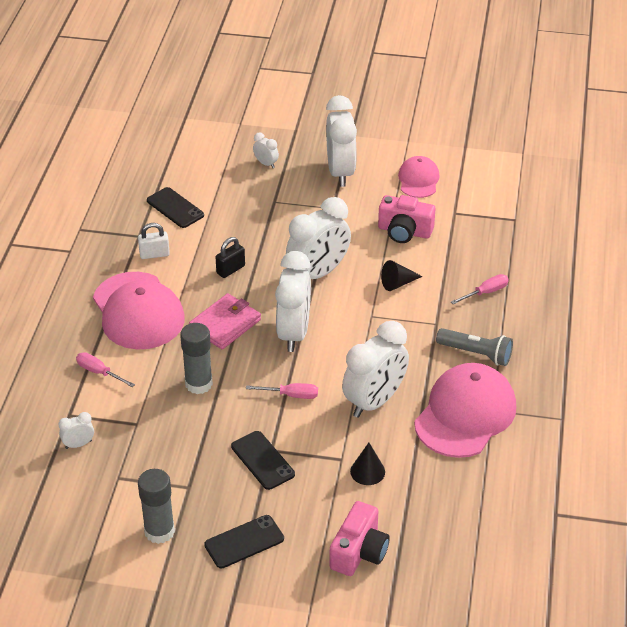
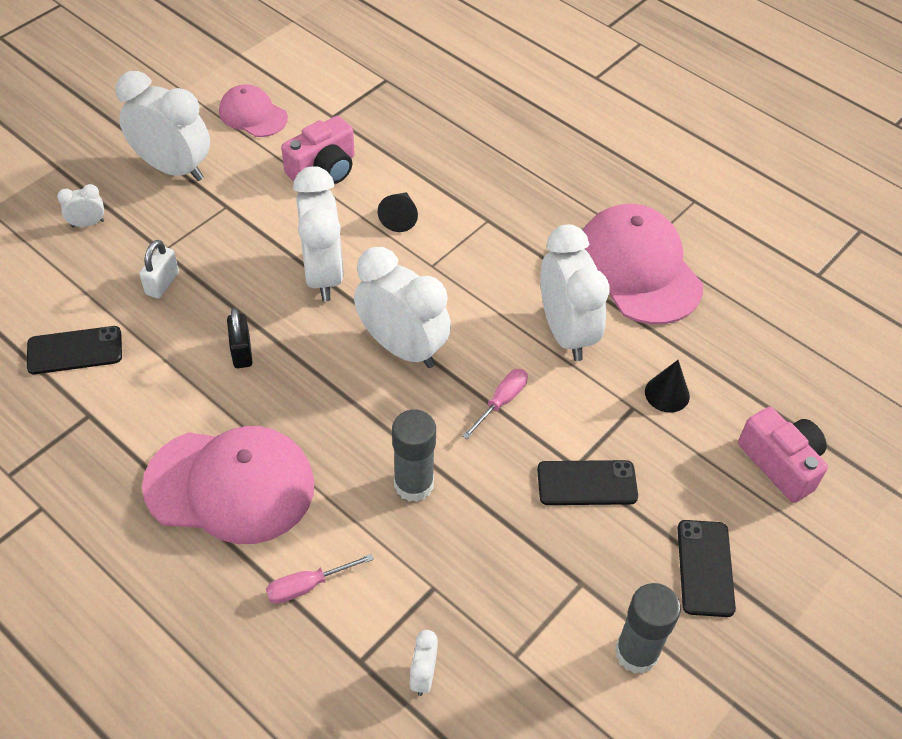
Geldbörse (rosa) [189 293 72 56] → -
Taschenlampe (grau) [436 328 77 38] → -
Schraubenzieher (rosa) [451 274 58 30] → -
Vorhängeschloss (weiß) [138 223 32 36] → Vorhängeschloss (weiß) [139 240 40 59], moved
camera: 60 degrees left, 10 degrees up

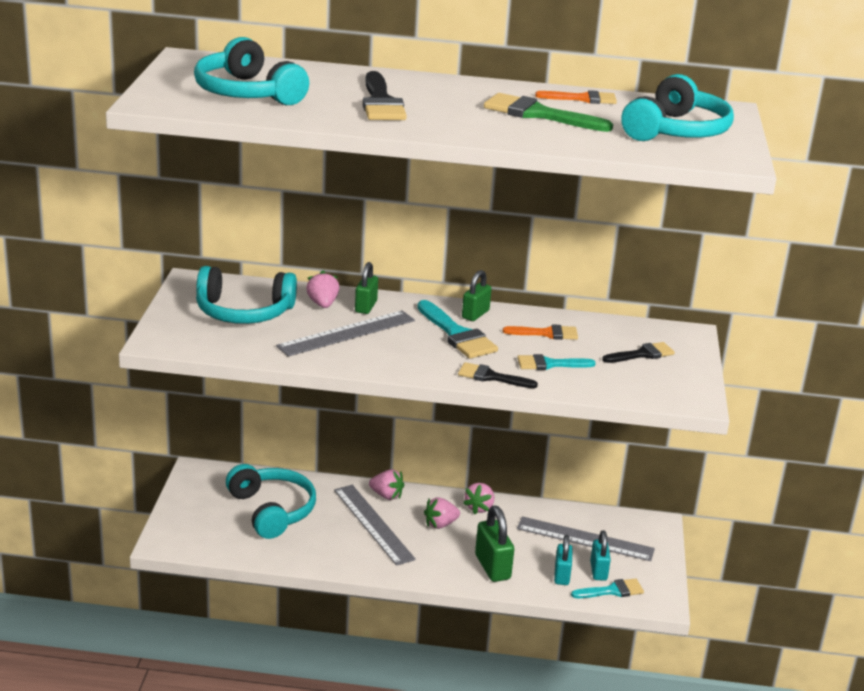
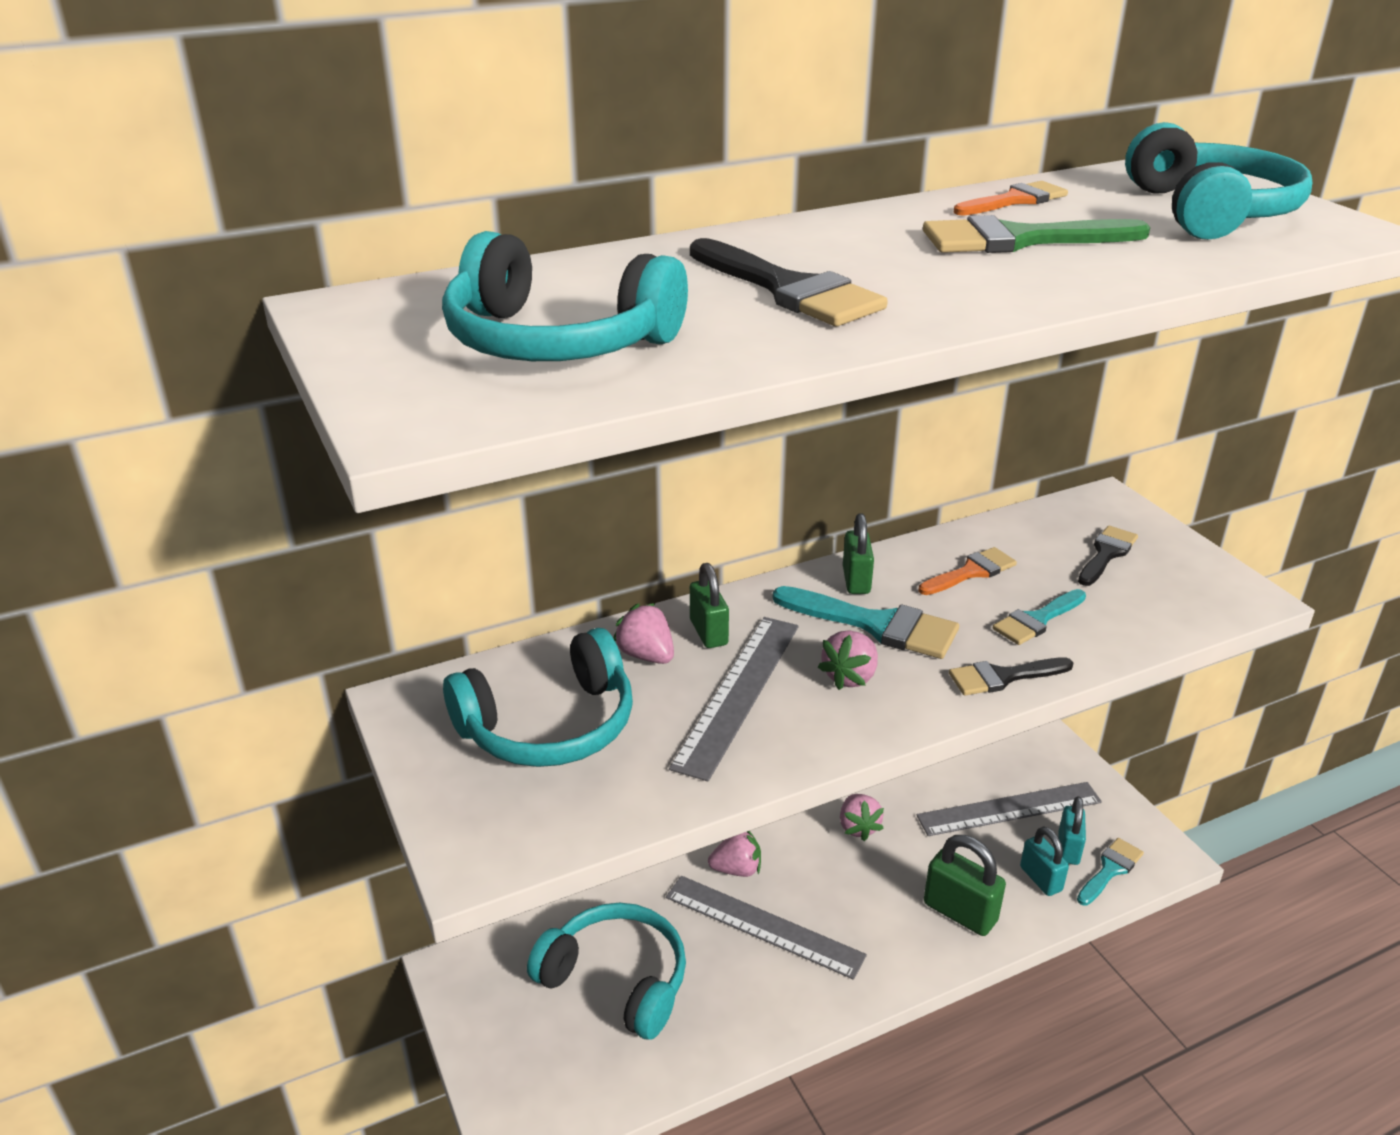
Erdbeere (rosa) [424 497 36 32] → Erdbeere (rosa) [818 630 60 60], moved
Vorhängeschloss (türkis) [590 530 21 51] → Vorhängeschloss (türkis) [1059 796 27 69], 45 degrees clockwise
camera: 30 degrees left, 5 degrees up

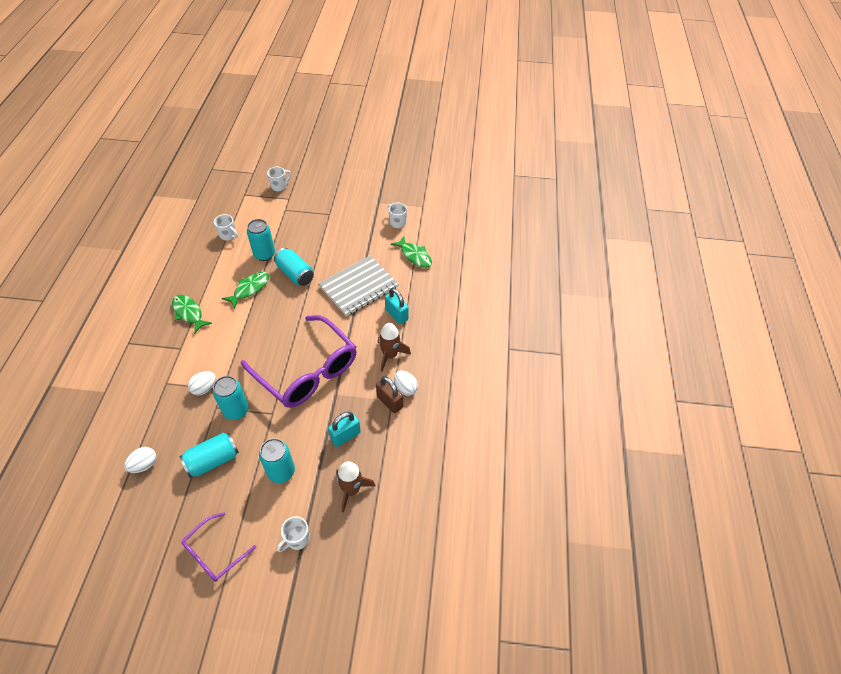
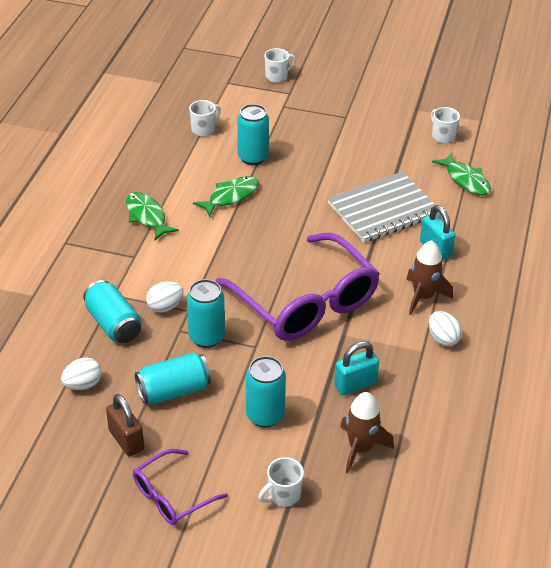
Dose (türkis) [274 248 40 38] → Dose (türkis) [83 280 58 63], moved
Vorhängeschloss (braun) [376 376 27 37] → Vorhängeschloss (braun) [106 394 38 63], moved
Tasse (weiß) [214 214 24 26] → Tasse (weiß) [189 100 32 37], 90 degrees counterclockwise
camera: 10 degrees right, 10 degrees down

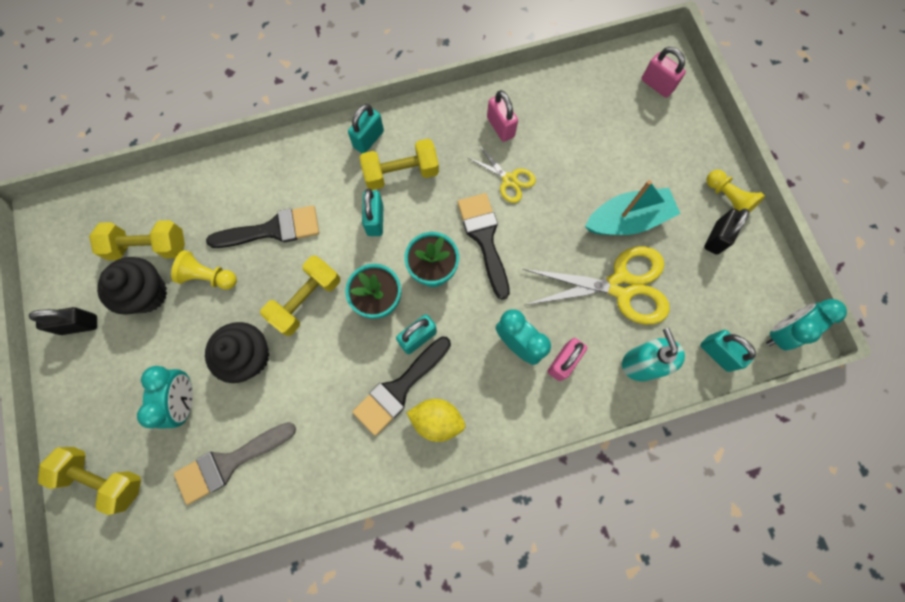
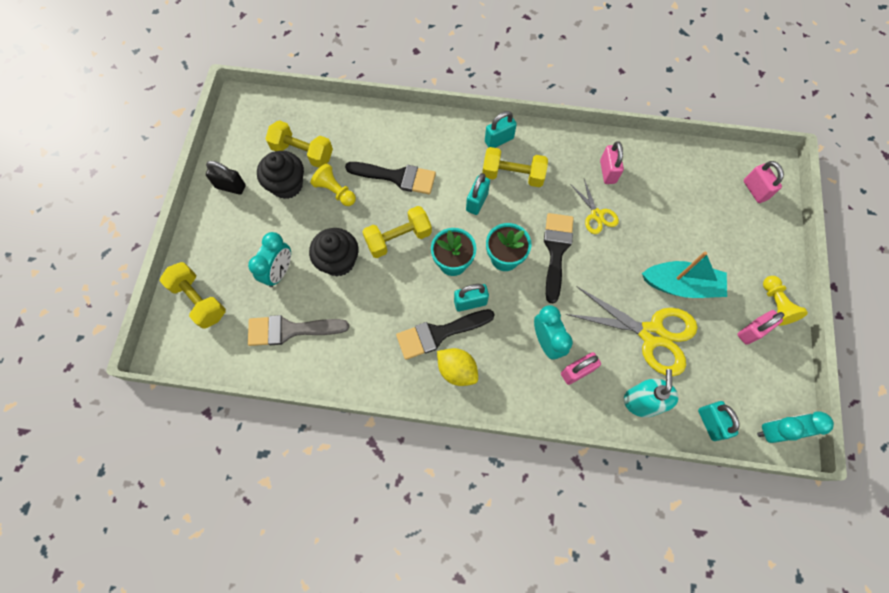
Vorhängeschloss (schwarz) [704 209 45 46] → Vorhängeschloss (rosa) [737 310 47 35]
camera: 25 degrees right, 5 degrees down

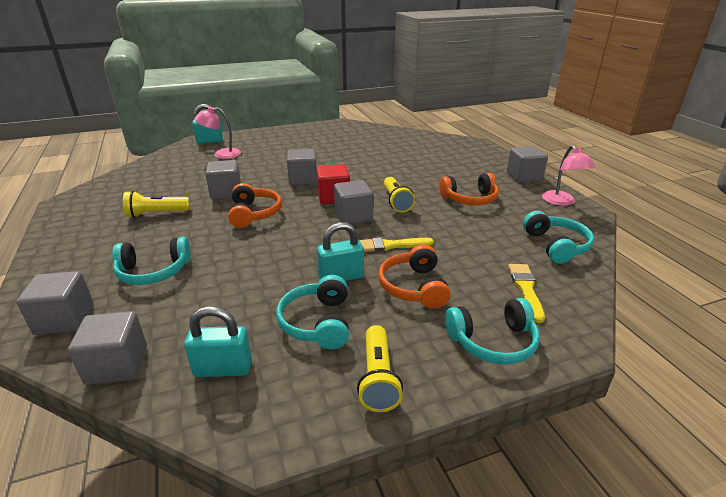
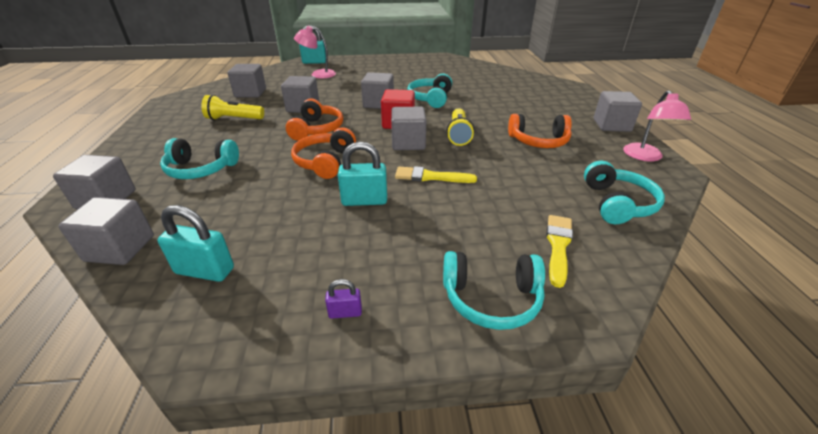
- → Kubus (grau) [227 64 39 33]
Kopfhörer (türkis) [276 275 73 74] → Kopfhörer (türkis) [407 74 45 34], moved
Kopfhörer (orange) [379 244 72 65] → Kopfhörer (orange) [291 127 65 52], moved
Taschenlampe (gelb) [357 325 46 87] → Vorhängeschloss (lila) [325 279 37 40]
camera: 15 degrees right, 5 degrees up

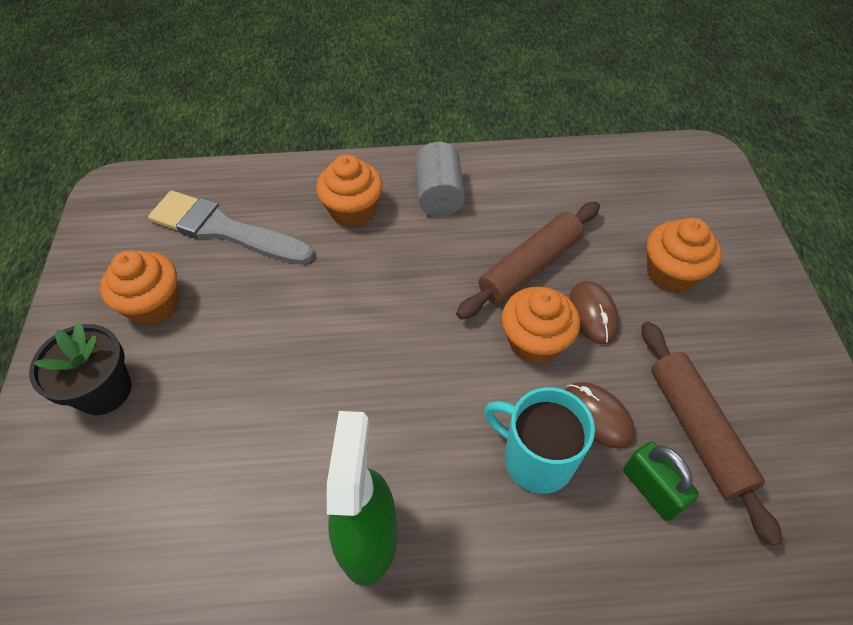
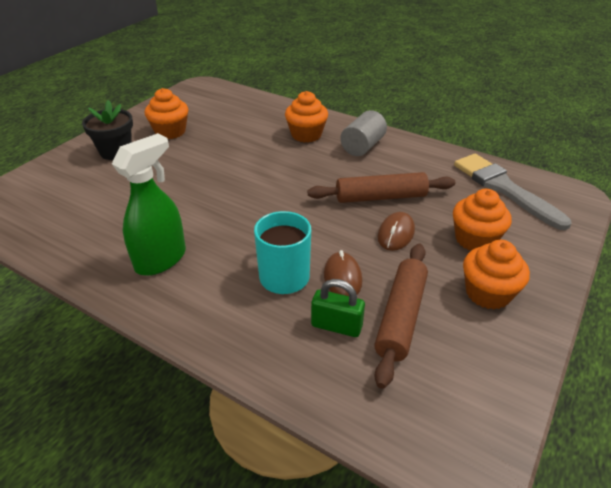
Pinsel (grau) [148 191 166 74] → Pinsel (grau) [454 154 117 76], moved
Muffin (orange) [502 287 78 77] → Muffin (orange) [463 240 67 70], moved
Vorhängeschloss (grün) [623 442 76 79] → Vorhängeschloss (grün) [311 279 54 58], 75 degrees counterclockwise
camera: 35 degrees right, 15 degrees down

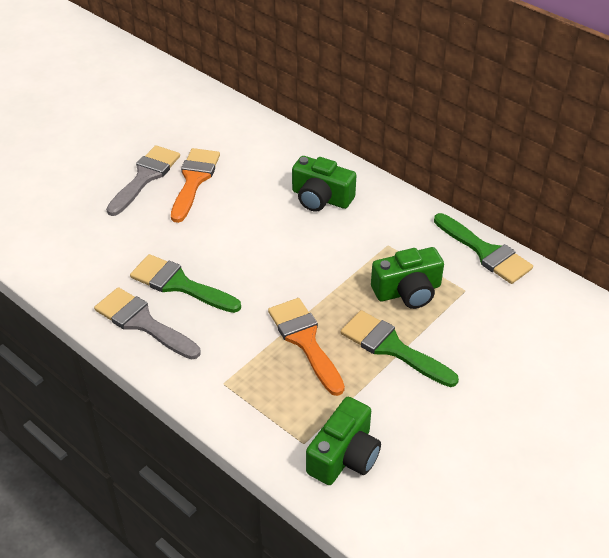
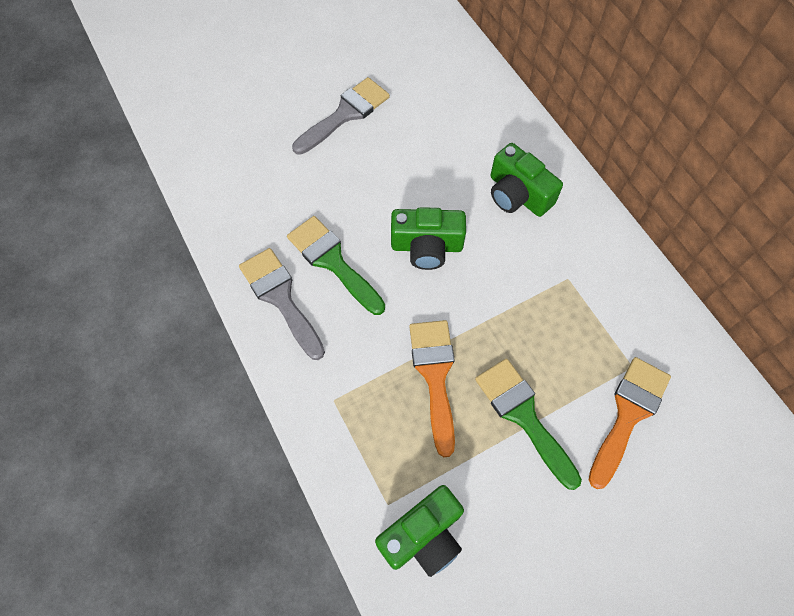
Pinsel (grün) [434 213 99 71] → -
Pinsel (orange) [171 148 49 75] → Pinsel (orange) [589 357 82 132], moved
Kamera (grün) [371 247 73 62] → Kamera (grün) [391 207 75 63], moved
camera: 20 degrees right, 20 degrees up

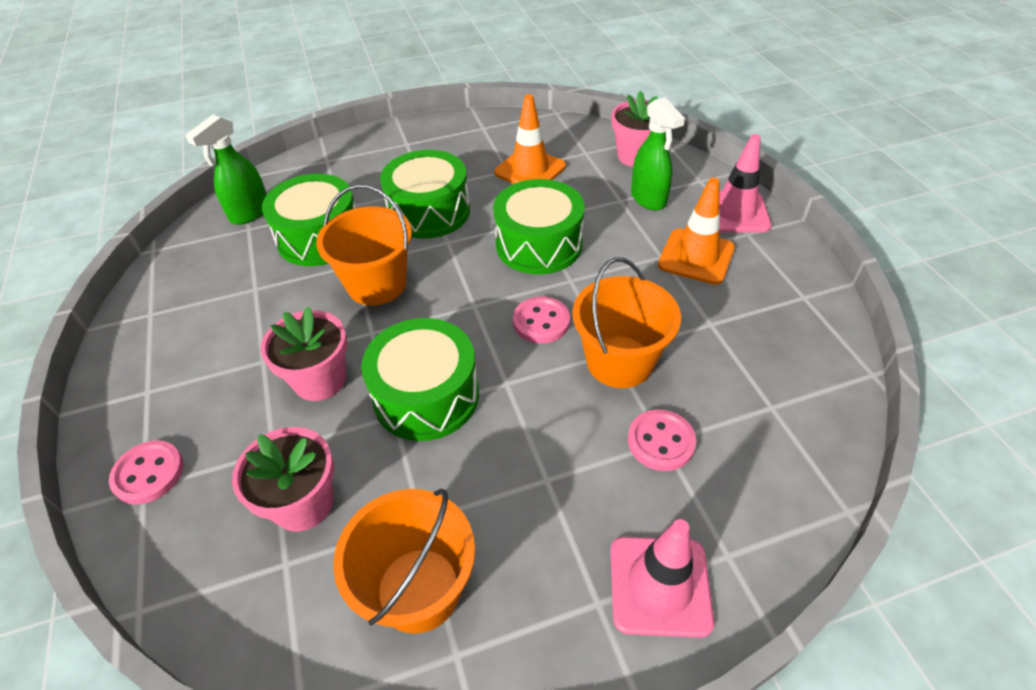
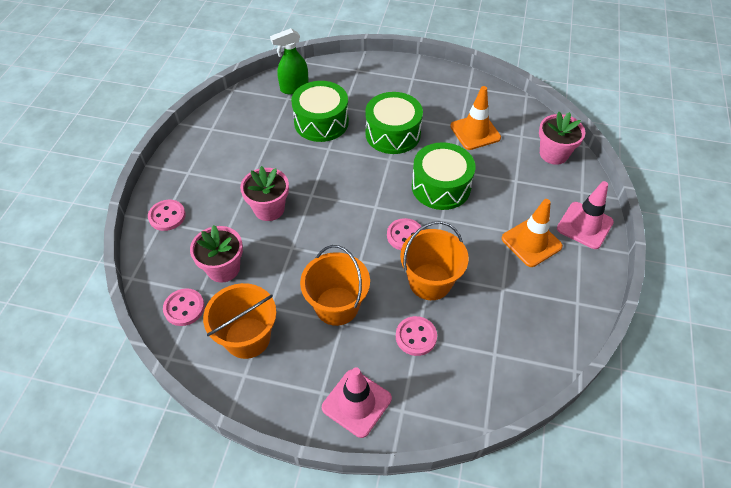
Trommel (grün) [361 318 118 123] → -
Sprühflasche (grün) [631 97 54 114] → -
- → Knopf (rosa) [163 288 42 38]
Eimer (orange) [316 184 96 122] → Eimer (orange) [300 245 70 81], moved
camera: 30 degrees right, 5 degrees up

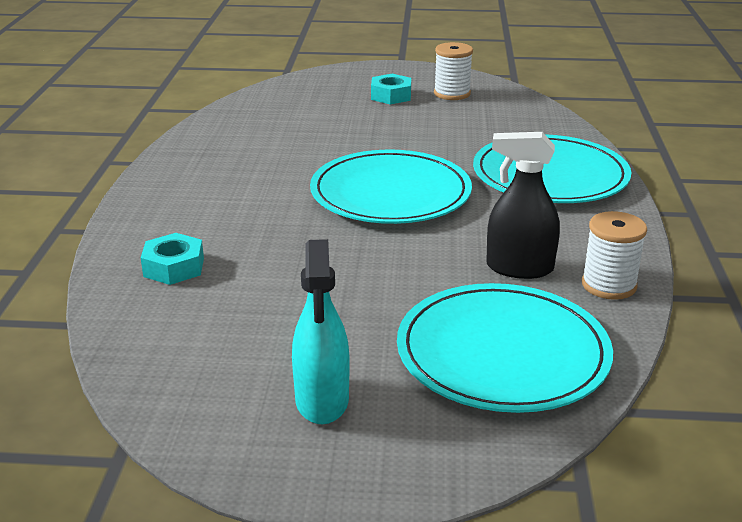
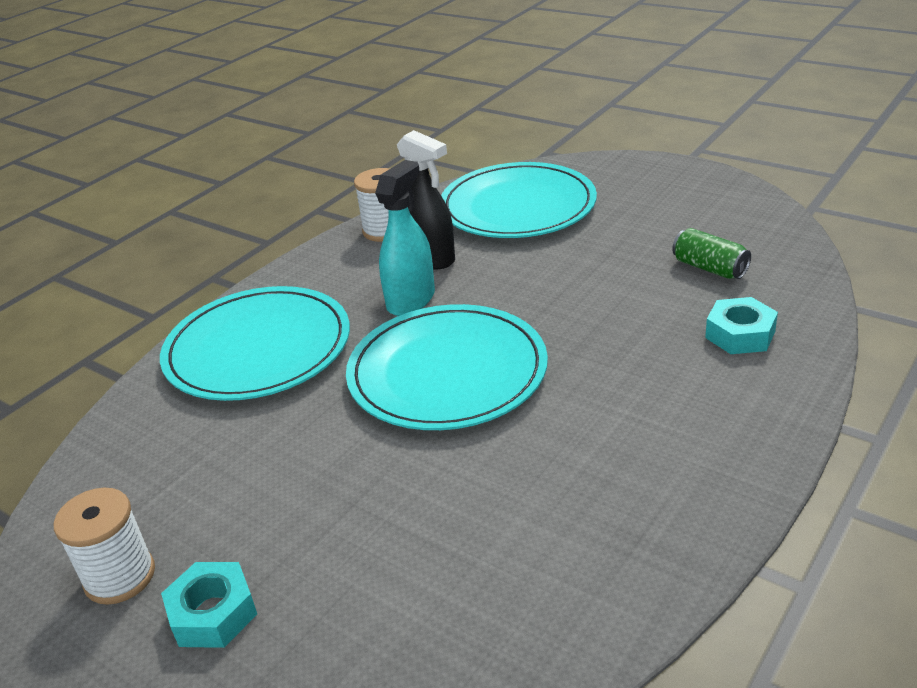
- → Dose (grün) [672 228 79 51]
Sprühflasche (türkis) [292 239 58 185] → Sprühflasche (türkis) [375 160 60 156], moved
camera: 145 degrees left, 5 degrees up

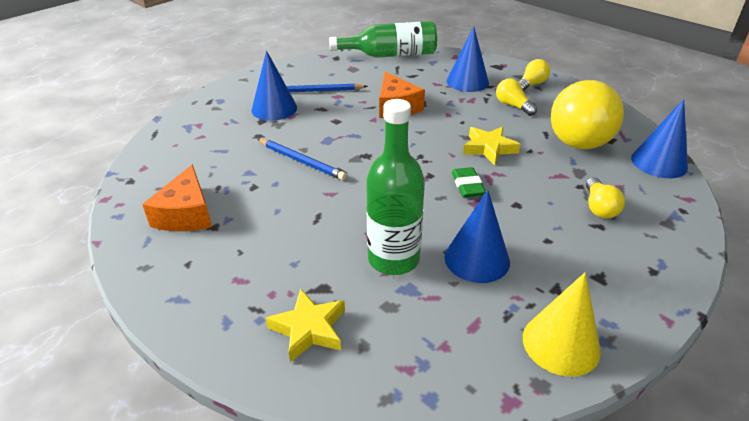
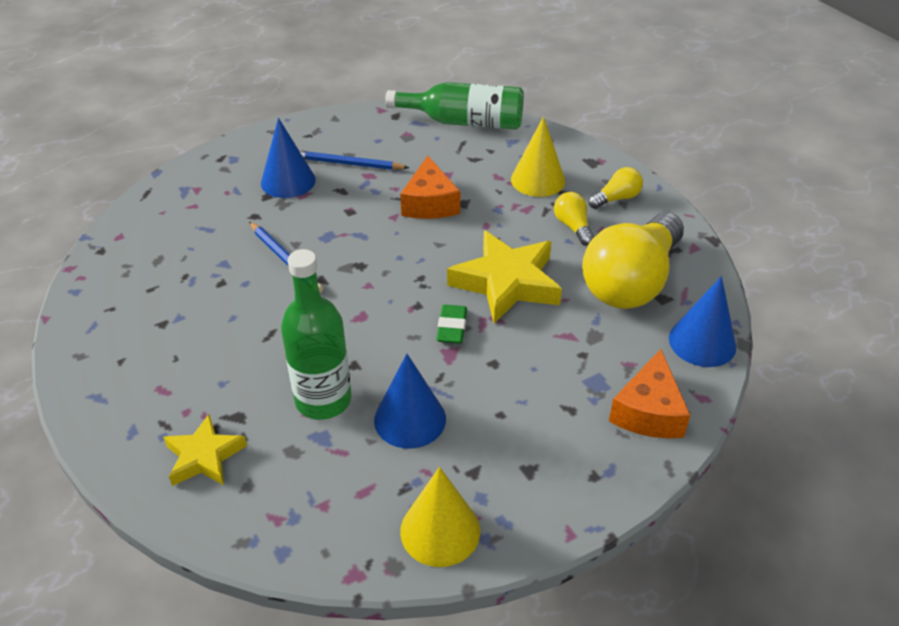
Glühbirne (gelb) [586 177 39 42] → -
Käse (orange) [142 164 70 67] → Käse (orange) [609 349 82 89], moved
Kegel (blau) [447 26 42 66] → Kegel (gelb) [511 117 54 80]
Stern (gelb) [463 126 57 39] → Stern (gelb) [447 230 115 94], x1.69
camera: 15 degrees right, 5 degrees up

